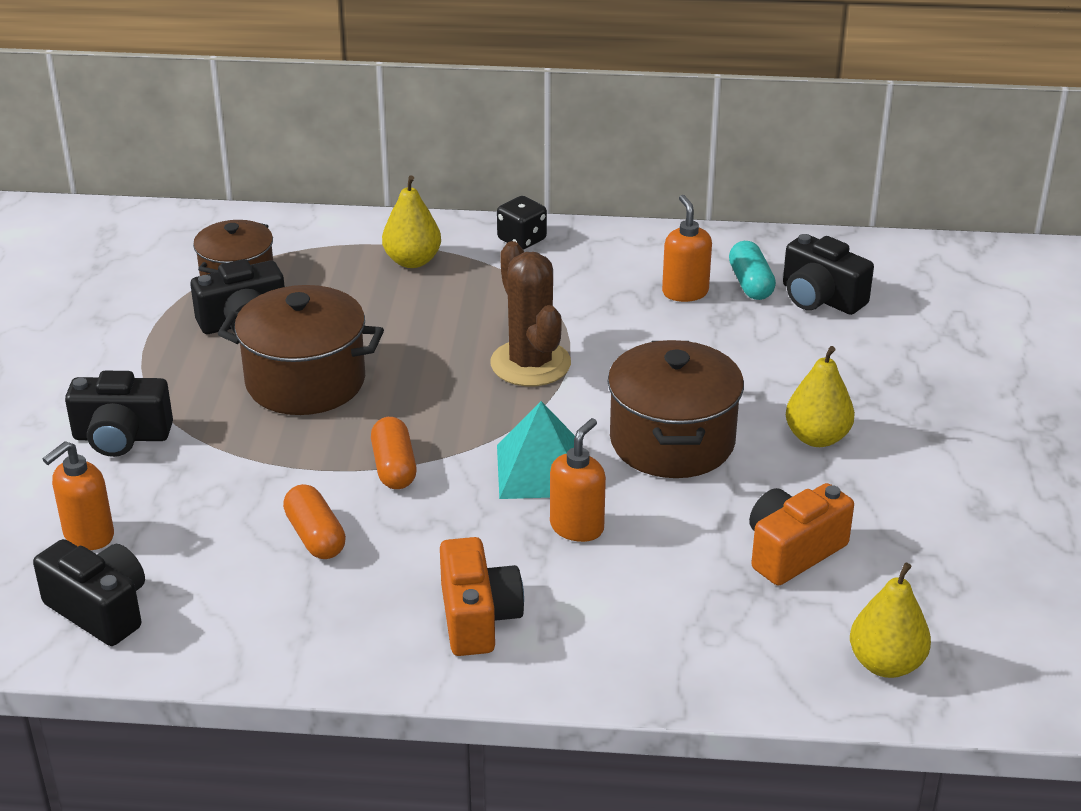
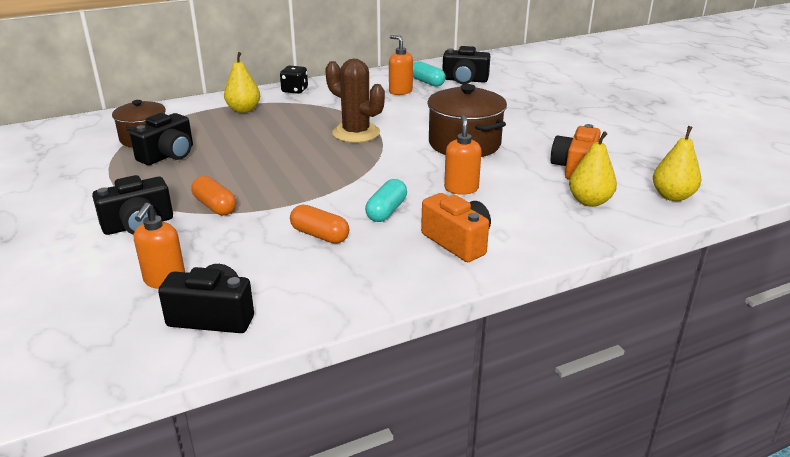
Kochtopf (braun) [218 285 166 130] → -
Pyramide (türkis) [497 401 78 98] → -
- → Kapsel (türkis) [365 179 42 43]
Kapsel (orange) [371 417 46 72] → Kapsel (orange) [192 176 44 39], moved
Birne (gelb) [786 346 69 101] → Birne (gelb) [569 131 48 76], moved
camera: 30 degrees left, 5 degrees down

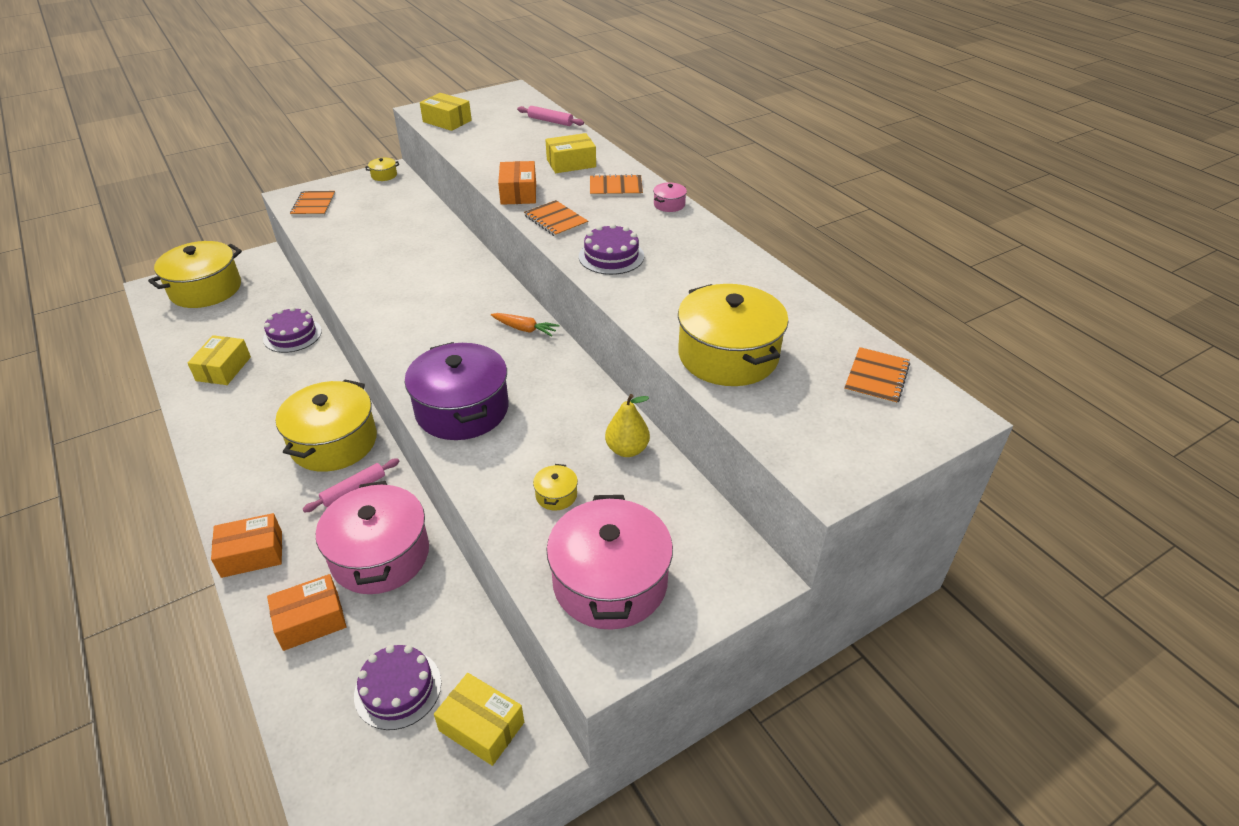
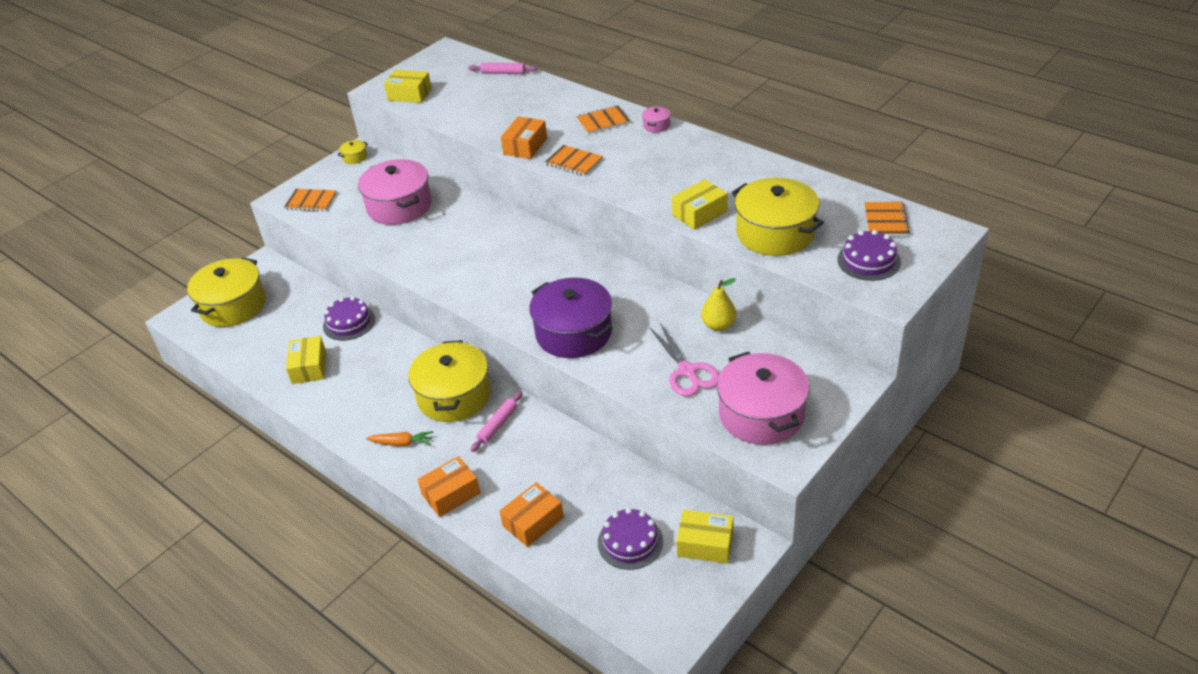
Kochtopf (rosa) [316 481 113 113] → Kochtopf (rosa) [358 159 74 66], moved
Karotte (orange) [491 313 69 24] → Karotte (orange) [366 431 68 15], moved
Schachtel (gelb) [545 133 51 40] → Schachtel (gelb) [672 179 56 51], moved
Kuchen (lila) [579 223 65 52] → Kuchen (lila) [837 230 64 51], moved
Kochtopf (gelb) [533 464 45 46] → Schere (rosa) [650 323 69 73]
Notizbuch (orange) [290 191 45 25] → Notizbuch (orange) [284 189 53 23], 60 degrees counterclockwise
Schachtel (orange) [498 161 38 44] → Schachtel (orange) [501 116 46 43], 45 degrees clockwise
camera: 15 degrees left, 0 degrees up

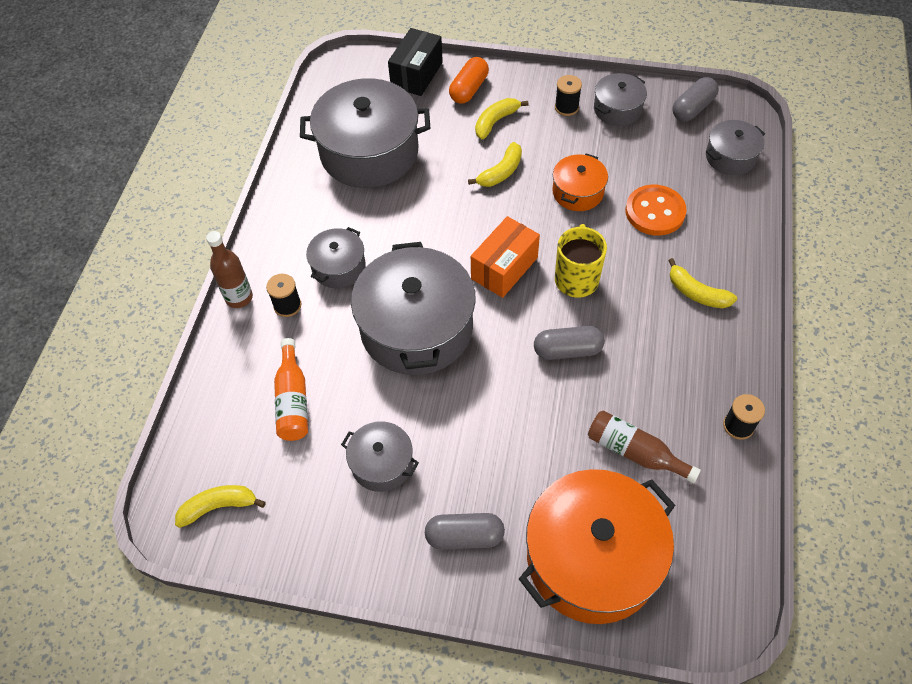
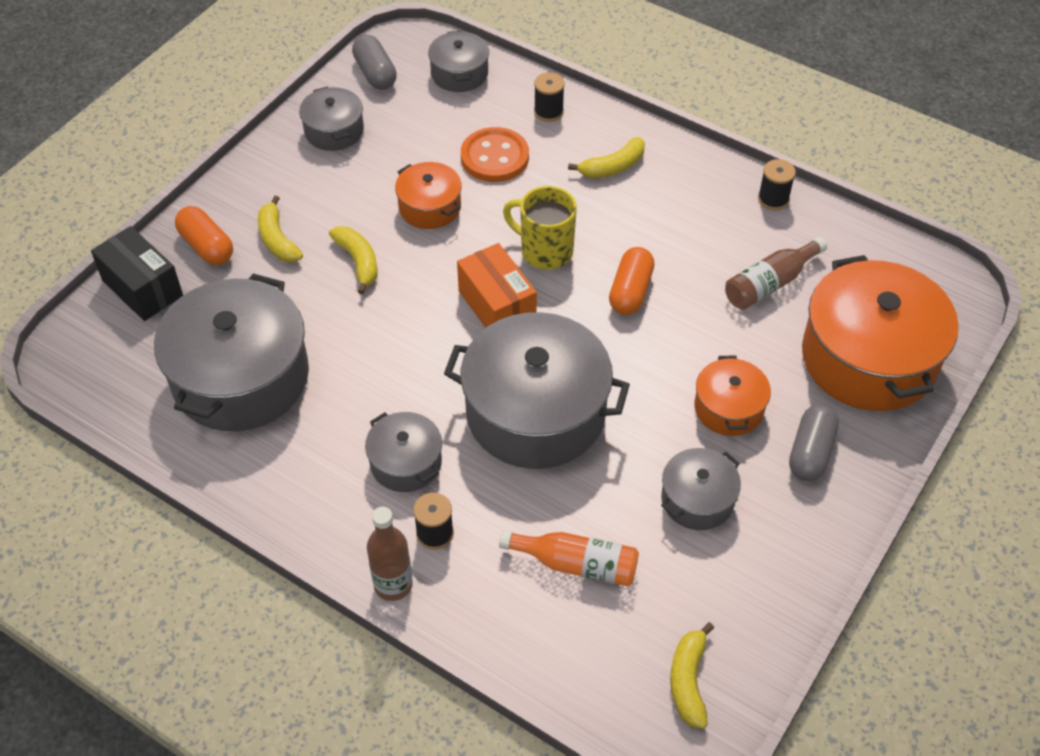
- → Kochtopf (orange) [695 355 76 81]
Garnrolle (schwarz) [555 75 27 41] → Garnrolle (schwarz) [534 72 31 50], moved
Kapsel (grau) [534 326 71 34] → Kapsel (orange) [609 247 46 68]
camera: 70 degrees left, 5 degrees down

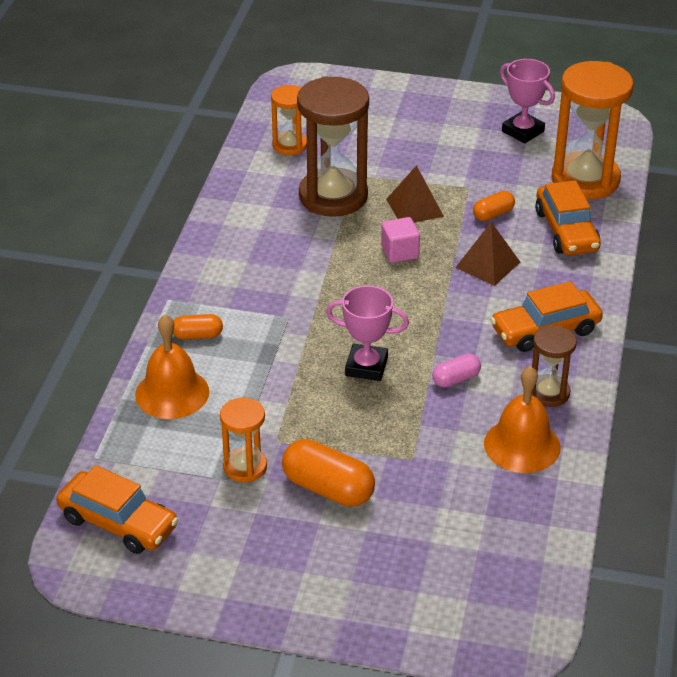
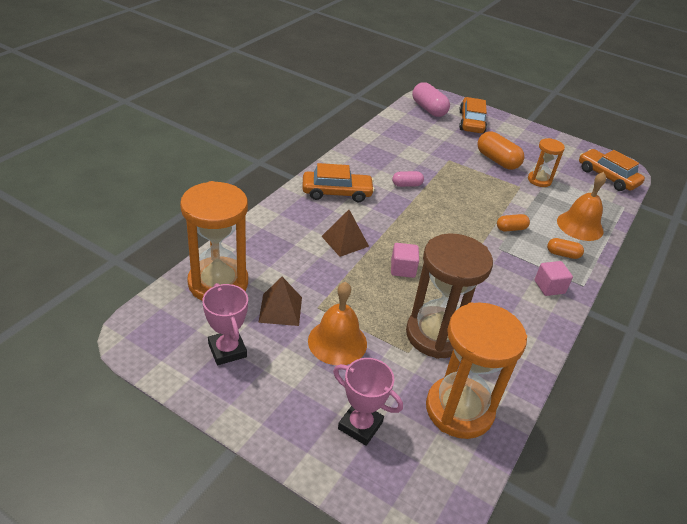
Sanduhr (braun) [532 325 45 82] → -
- → Kapsel (rosa) [412 82 38 35]
- → Kubus (rosa) [535 261 38 35]
Pokal (rosa) [326 285 83 96] → Pokal (rosa) [333 358 70 88], moved
Pyramide (braun) [386 165 58 58] → Pyramide (braun) [258 277 44 49], moved
Kapsel (orange) [473 191 42 30] → Kapsel (orange) [497 214 33 18], moved
Glocke (orange) [484 366 77 107] → Glocke (orange) [308 282 59 83], moved
Auto (orange) [535 180 66 75] → Auto (orange) [459 97 28 36], moved
Sanduhr (orange) [271 85 36 70] → Sanduhr (orange) [426 302 101 137], x1.90
camera: 165 degrees left, 0 degrees up

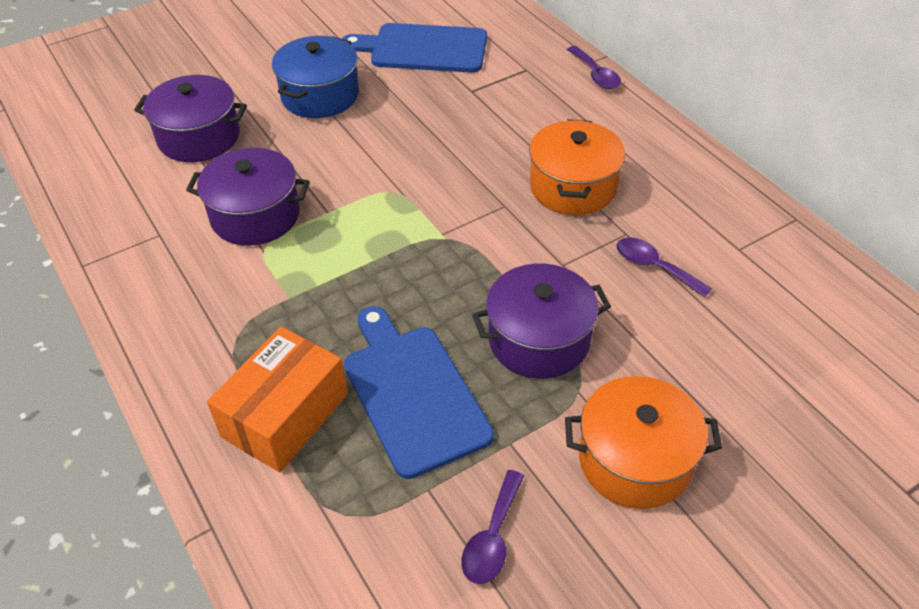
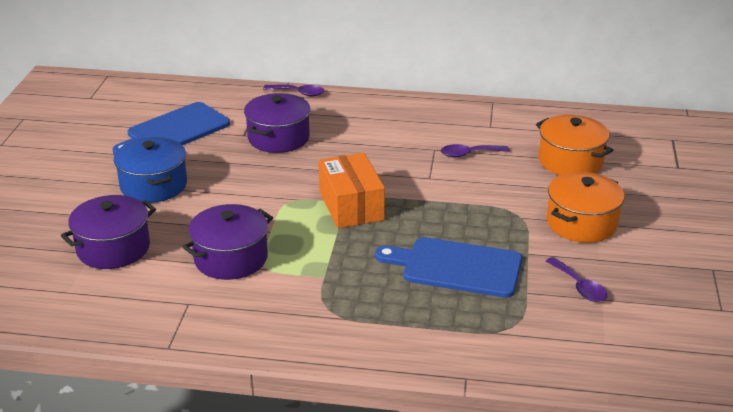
Schachtel (orange) [207 327 141 145] → Schachtel (orange) [319 153 66 75], moved
Kochtopf (lila) [472 264 139 115] → Kochtopf (lila) [244 93 67 60], moved
Kochtopf (orange) [529 119 96 96] → Kochtopf (orange) [536 115 77 60], moved
camera: 50 degrees left, 15 degrees down

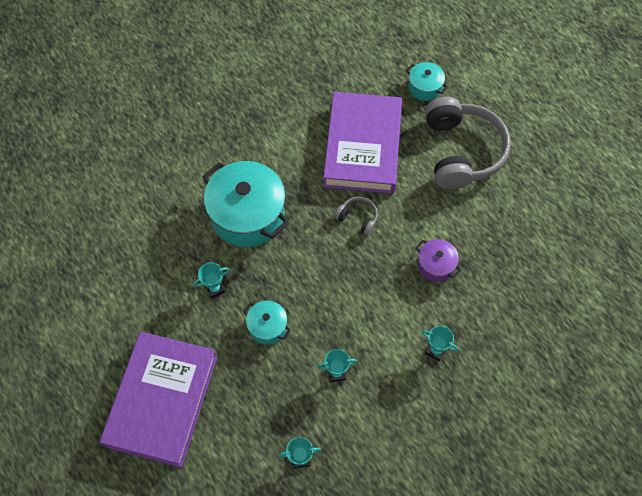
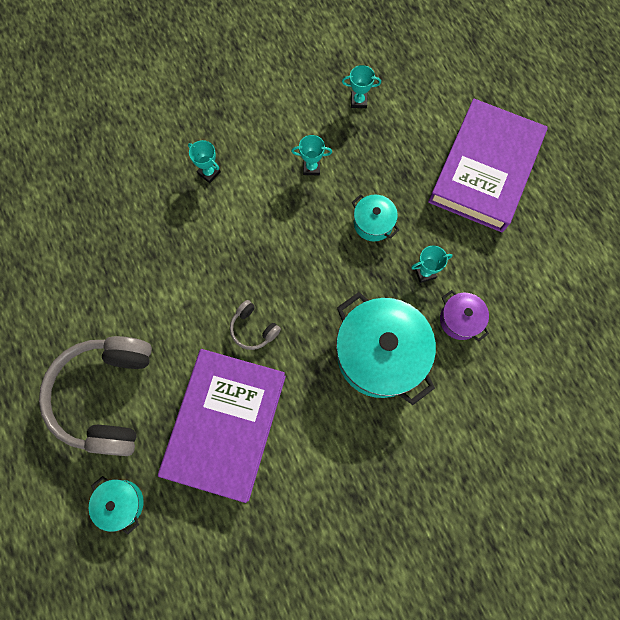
Kochtopf (lila) [416 239 45 43] → Kochtopf (lila) [440 290 49 51], moved
camera: 170 degrees left, 10 degrees up

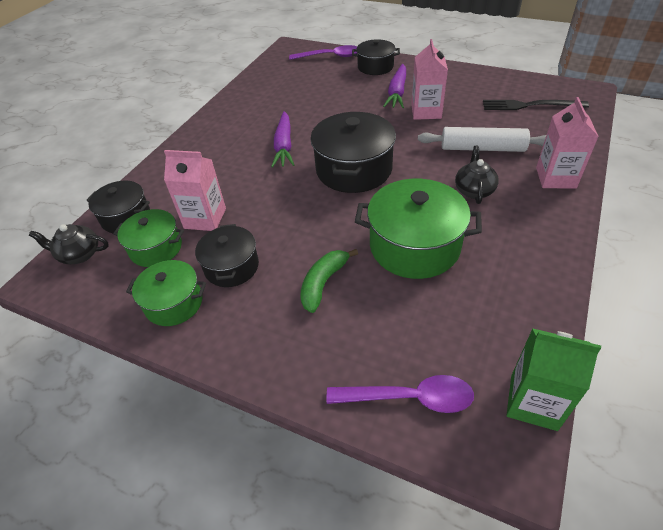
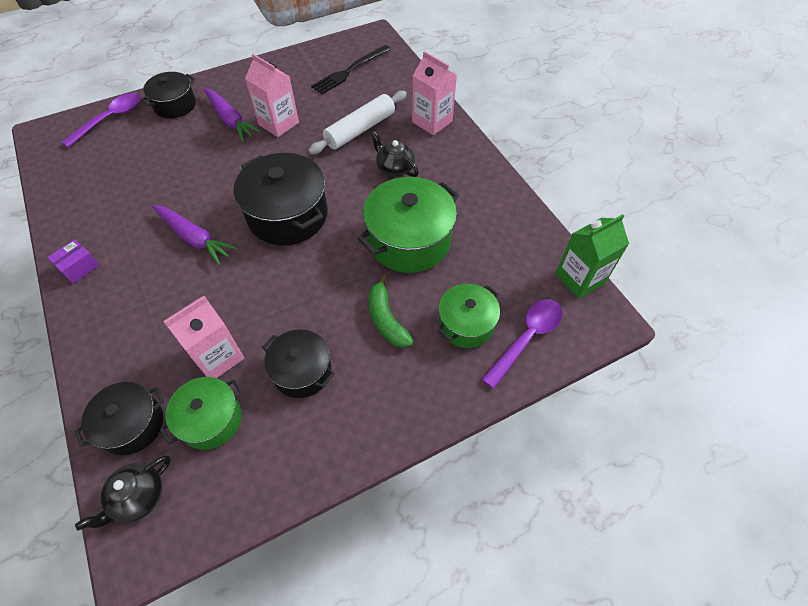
- → Schachtel (lila) [47 239 52 45]
Kochtopf (grün) [126 260 80 66] → Kochtopf (grün) [437 284 63 64], moved
camera: 55 degrees left, 10 degrees up

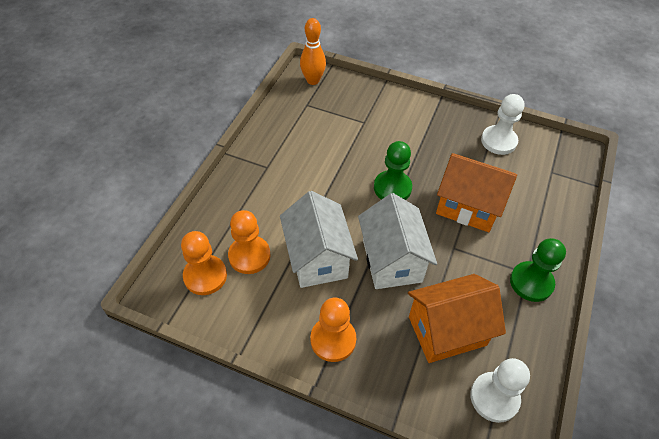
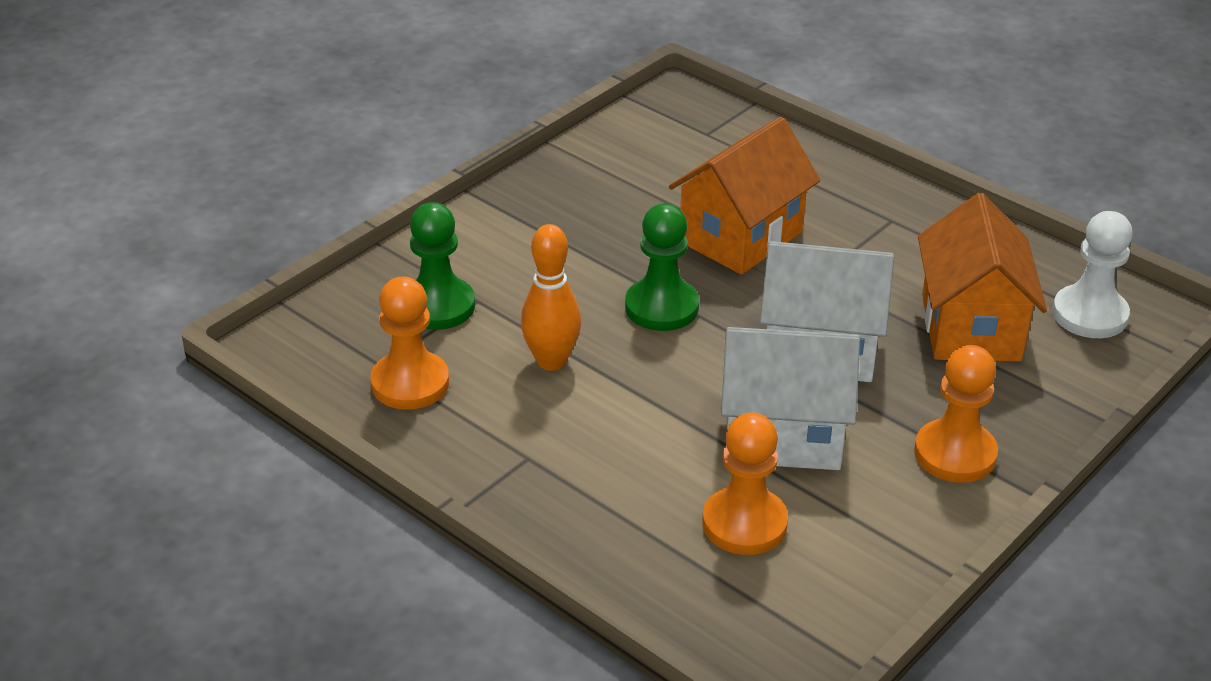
Bauer (weiß) [481 94 43 61] → -
Bauer (orange) [181 231 46 64] → Bauer (orange) [370 277 79 133], moved
Bowlingkegel (orange) [300 18 26 67] → Bowlingkegel (orange) [521 224 60 147], moved
Bauer (grün) [510 238 56 64] → Bauer (grün) [410 202 65 128], moved
camera: 70 degrees left, 15 degrees down

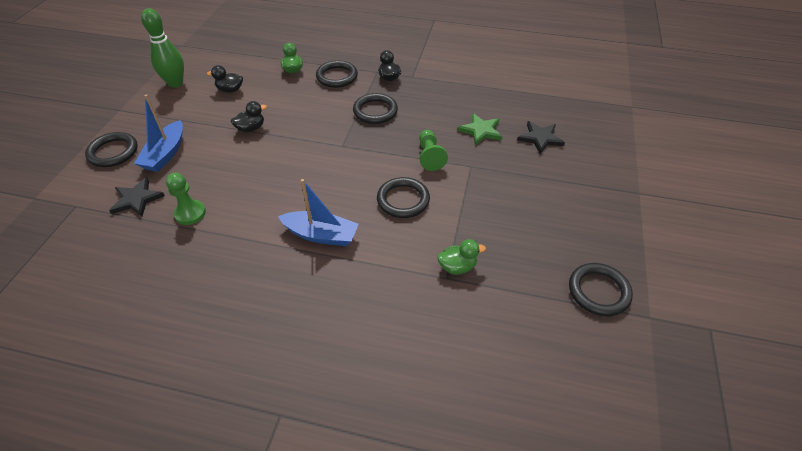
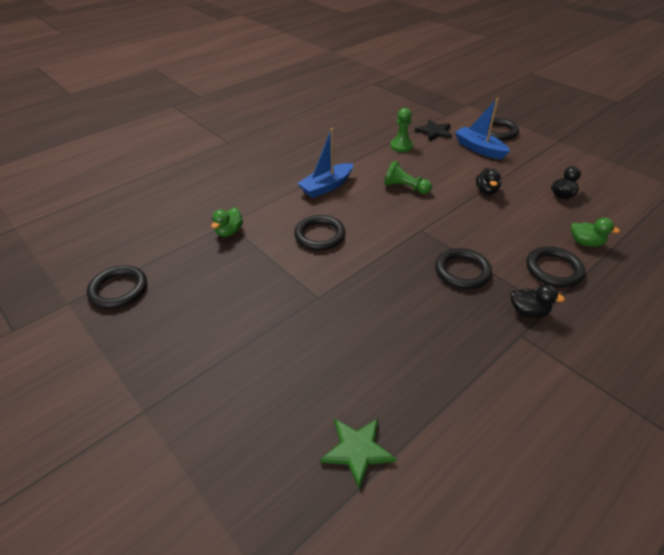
Bowlingkegel (grün) [141 8 43 80] → -
Stern (schwarz) [517 121 48 33] → -
Bauer (grün) [419 130 29 41] → Bauer (grün) [384 161 48 33], moved
Stern (grün) [457 113 45 33] → Stern (grün) [320 418 76 72], moved
camera: 125 degrees right, 5 degrees down

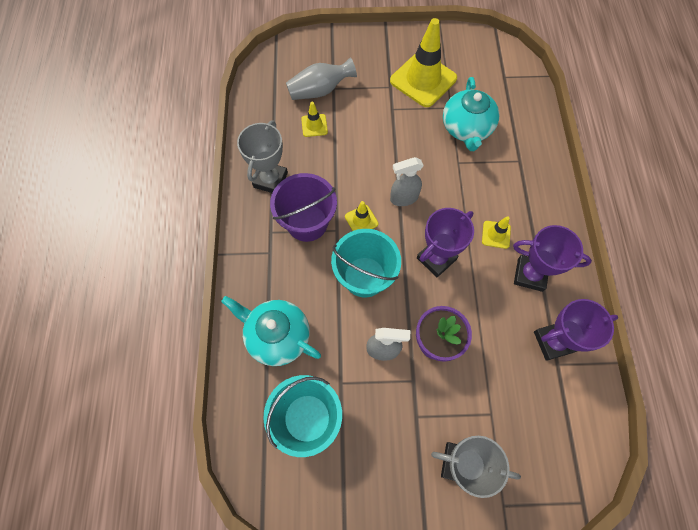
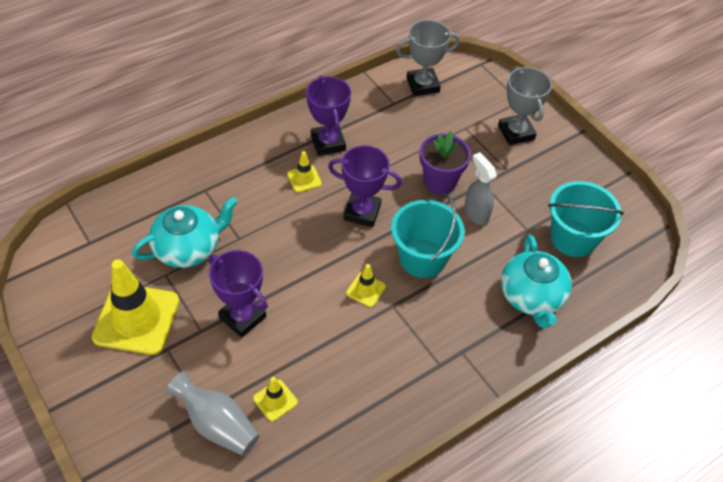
Eimer (lila) [270 173 67 69] → -
Sprühflasche (grau) [390 157 34 49] → -
Pokal (grau) [237 121 51 72] → Pokal (grau) [396 20 64 76], moved
Pokal (lila) [534 299 84 62] → Pokal (lila) [208 250 60 88], moved
camera: 125 degrees left, 15 degrees down

